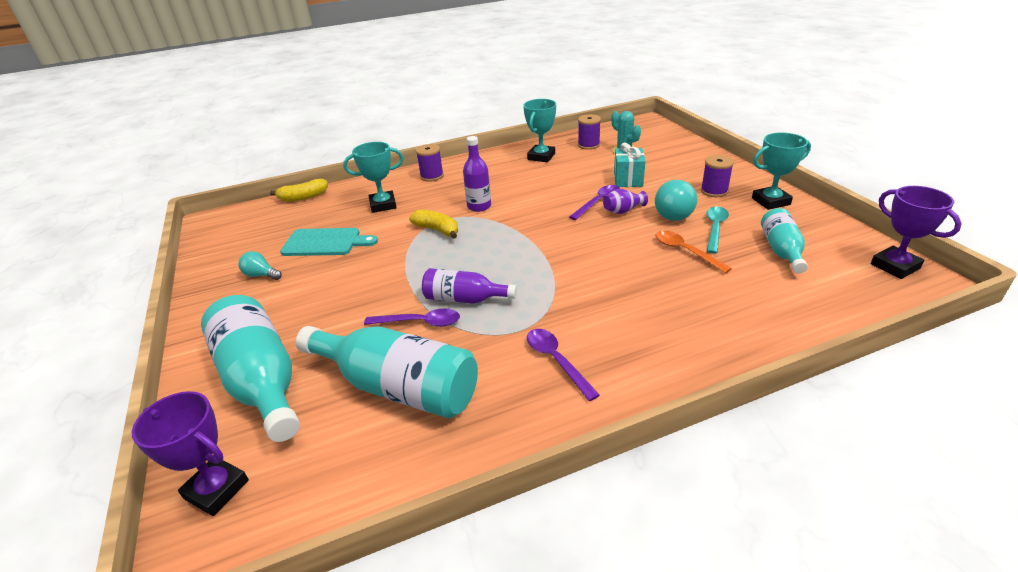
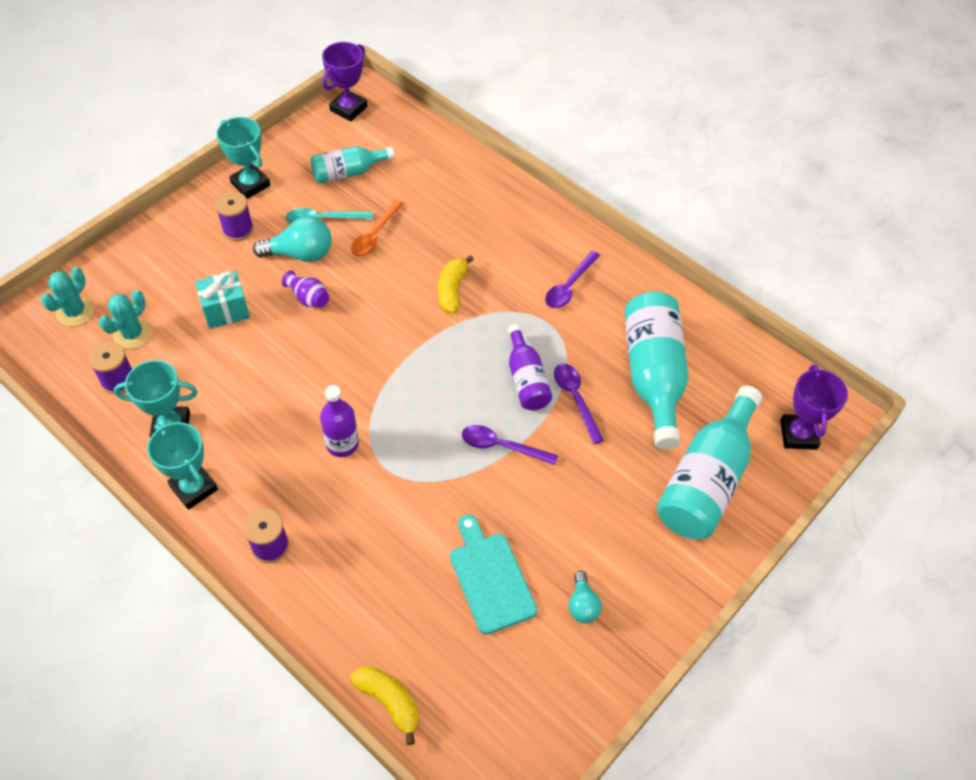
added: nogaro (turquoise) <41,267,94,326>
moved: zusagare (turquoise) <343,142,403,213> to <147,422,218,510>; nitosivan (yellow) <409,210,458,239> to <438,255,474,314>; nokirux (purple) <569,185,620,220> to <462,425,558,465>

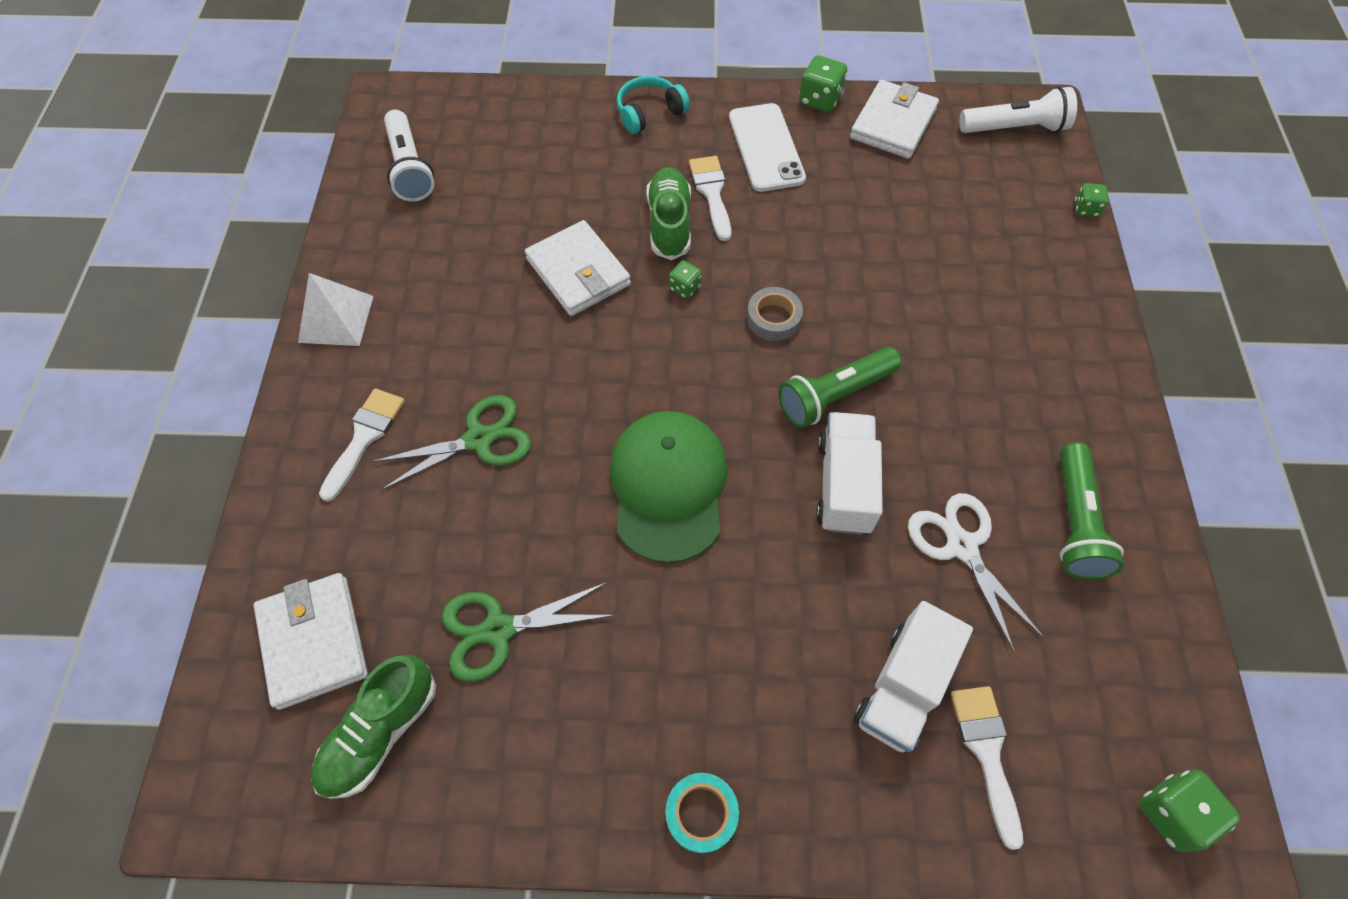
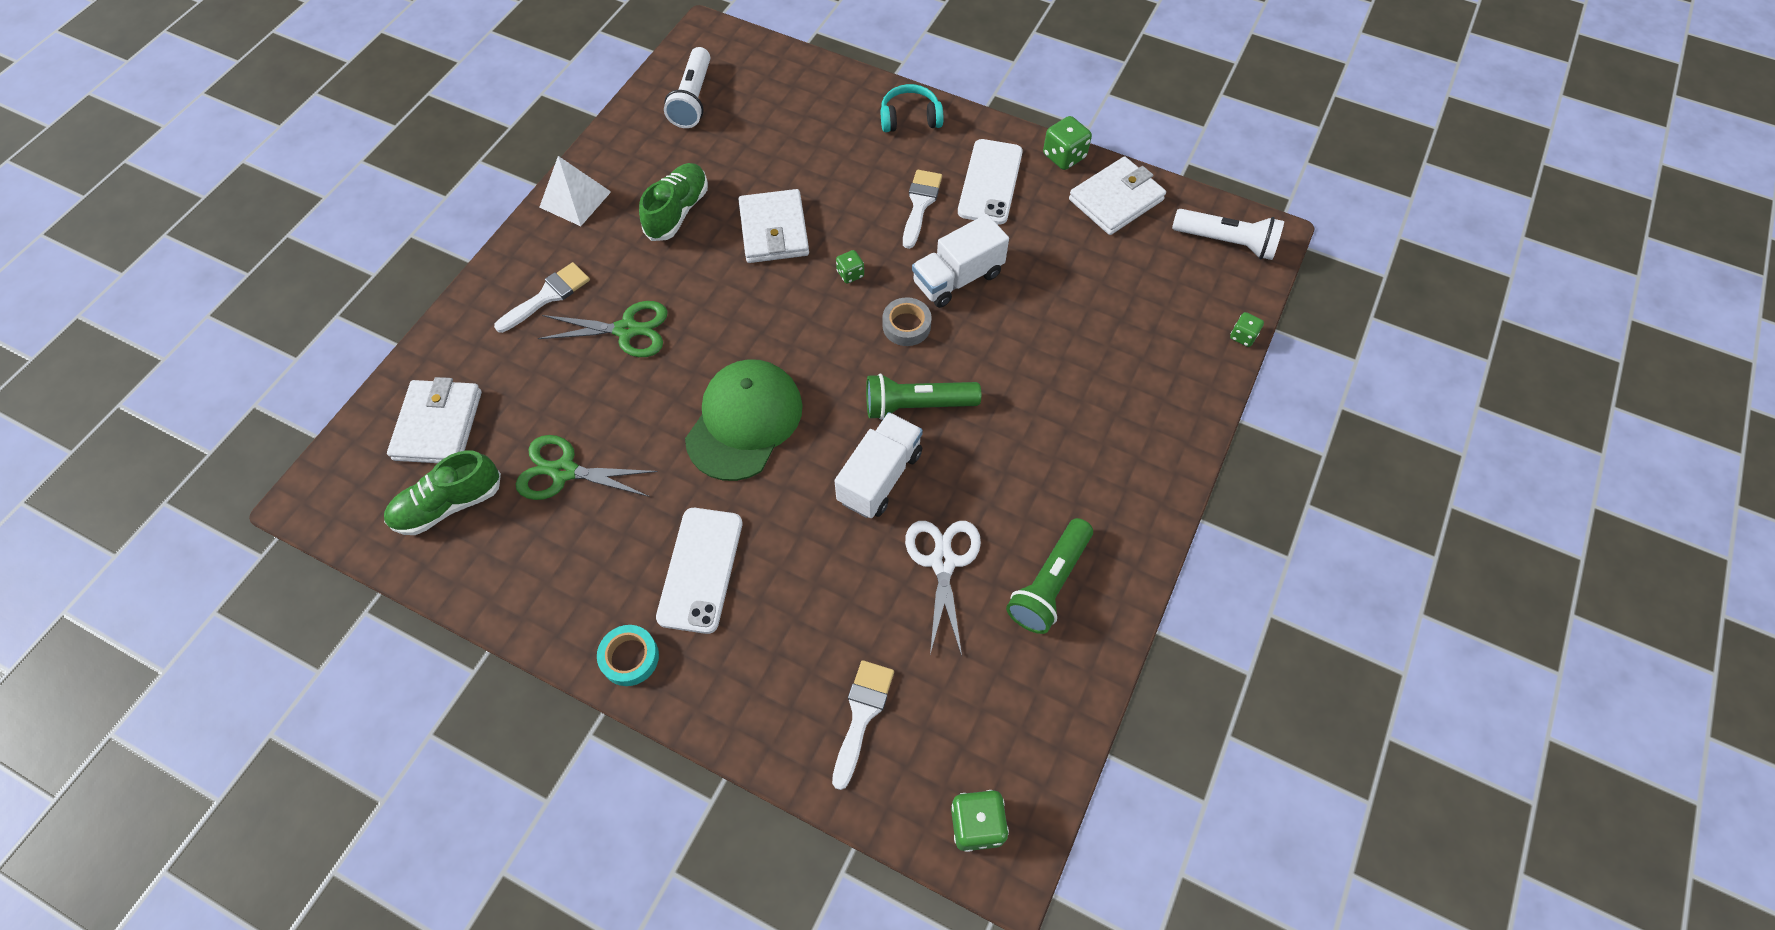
added: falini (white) <656,508,742,634>
moved: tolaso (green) <647,167,691,260> to <639,163,708,241>; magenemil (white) <854,601,973,753> to <912,214,1009,308>

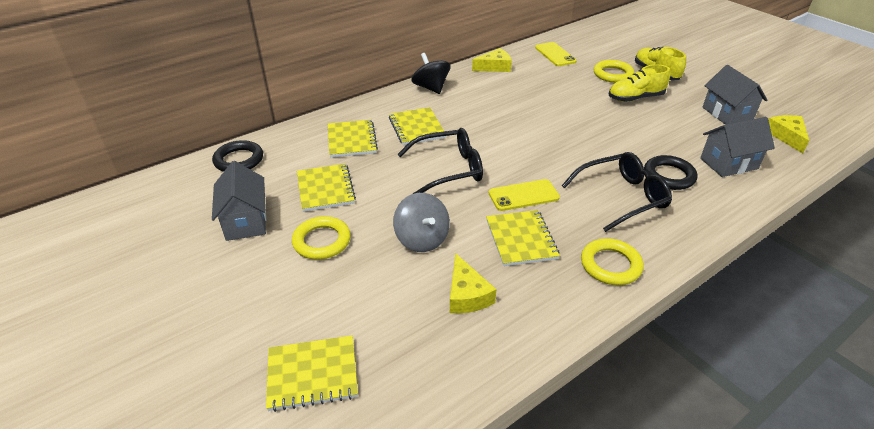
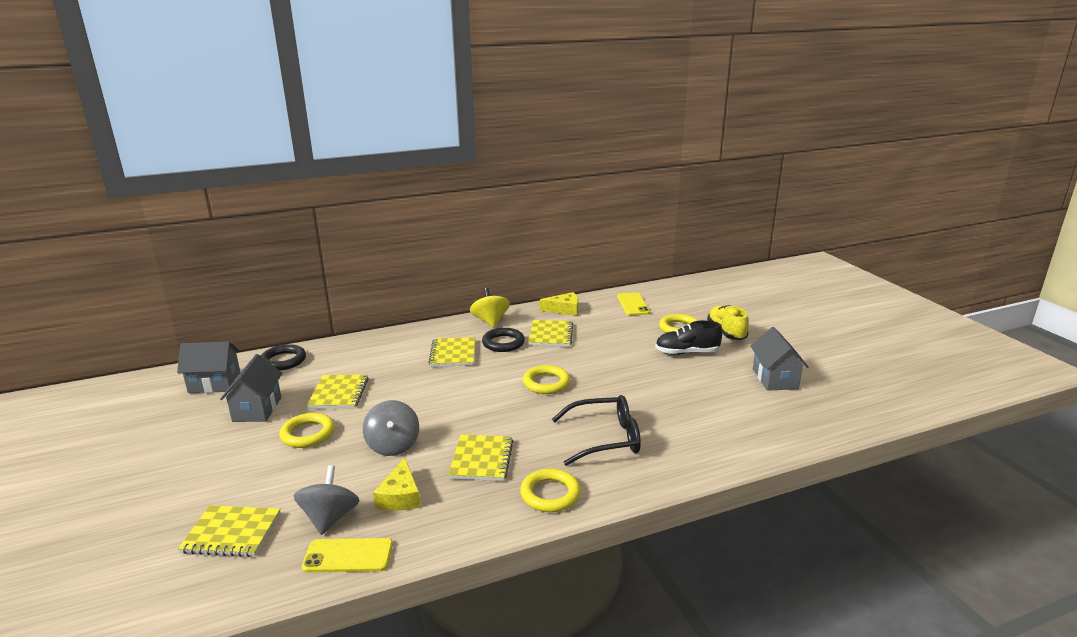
removed: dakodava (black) <397,128,483,194>; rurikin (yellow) <769,115,809,153>
added: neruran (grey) <294,465,360,535>; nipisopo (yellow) <523,365,570,394>
moved: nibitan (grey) <700,117,775,177> to <177,342,240,393>; falini (yellow) <489,179,560,211> to <302,538,393,573>; nipisopo (black) <644,155,697,190> to <482,328,525,352>; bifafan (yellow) <328,120,378,157> to <528,320,573,347>
recoloured: neruran (black) <411,53,451,94> to neruran (yellow) <470,288,510,327>; tolaso (yellow) <609,64,670,102> to tolaso (black) <655,320,722,355>

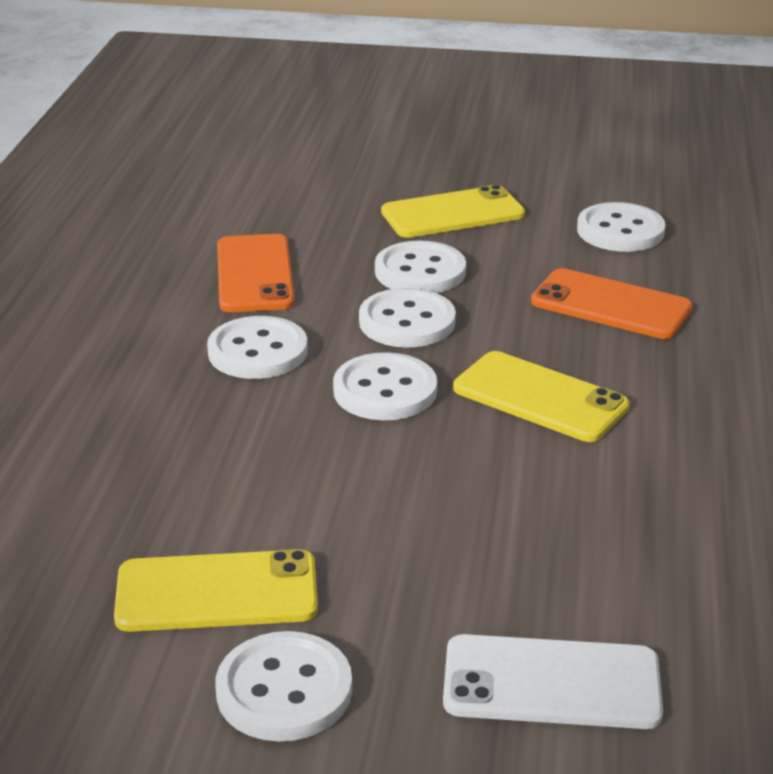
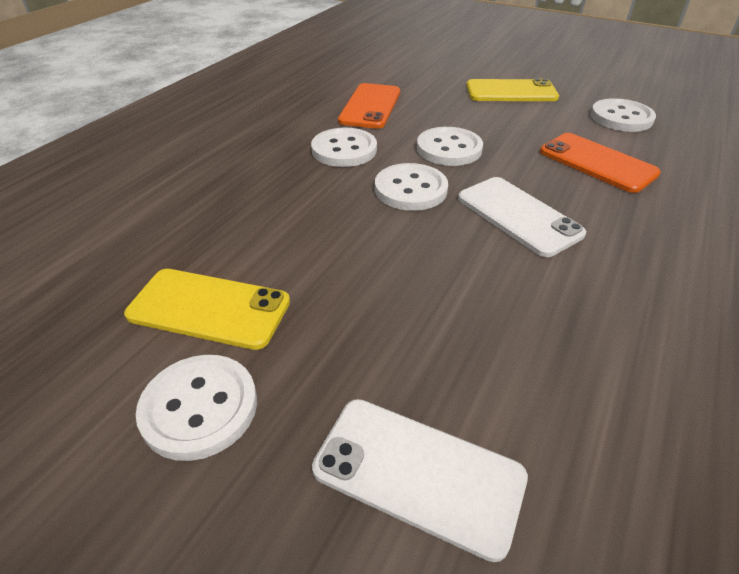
removed: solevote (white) <375,241,466,293>
recoloured: falini (yellow) <453,351,630,442> to falini (white) <458,177,586,257>

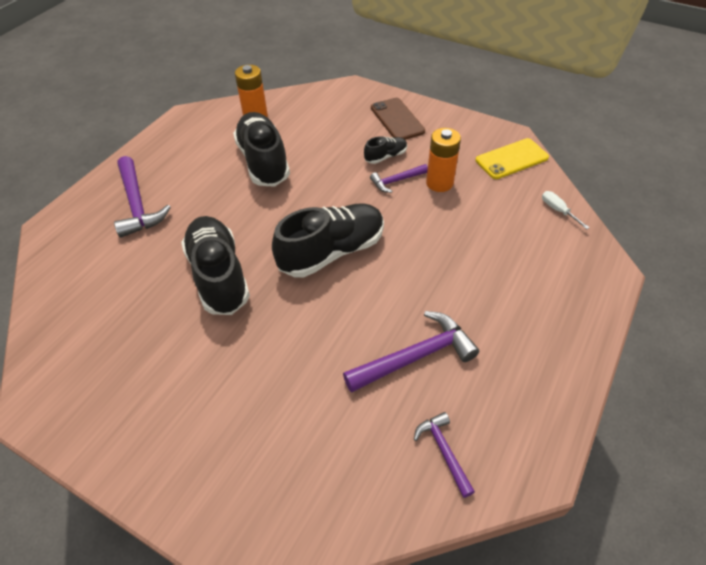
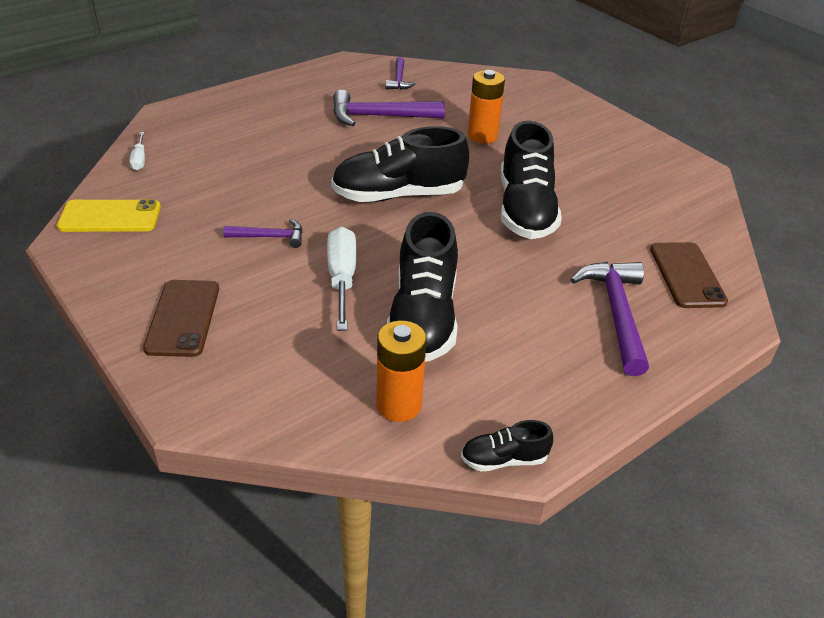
added: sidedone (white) <327,227,356,331>; falini (brown) <650,242,728,308>
moved: tolaso (black) <364,136,407,164> to <461,420,553,471>; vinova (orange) <426,128,461,192> to <468,70,505,144>

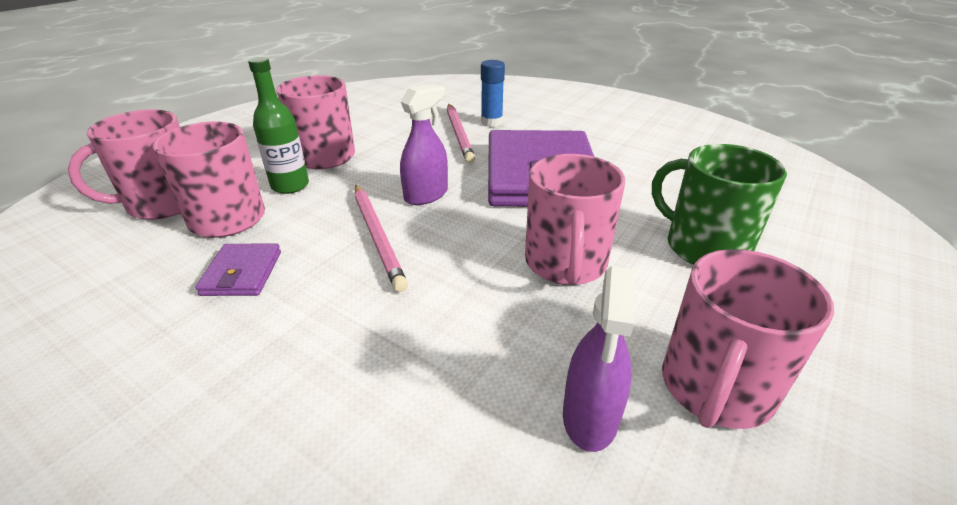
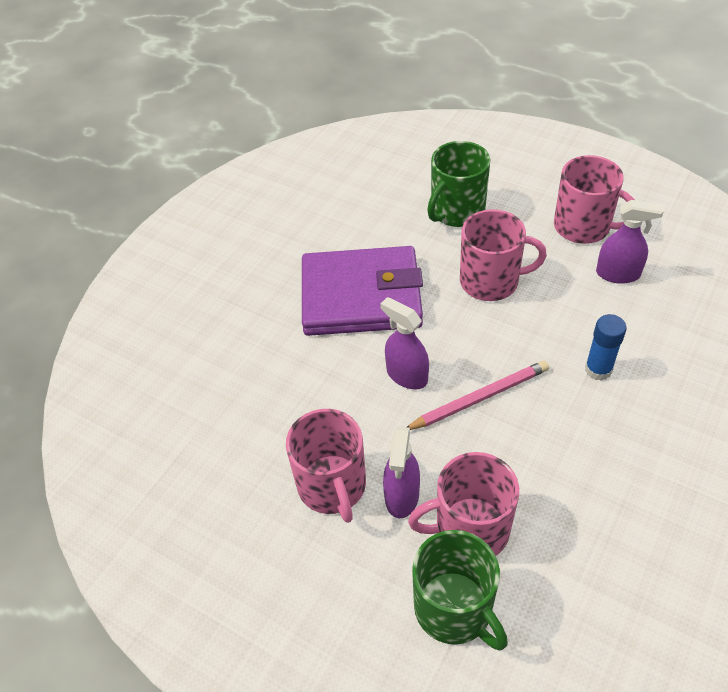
removed: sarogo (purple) <195,243,281,296>; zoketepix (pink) <447,104,475,163>
moved: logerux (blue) <481,60,505,127> to <585,314,627,381>
replaced: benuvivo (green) <248,57,309,194> to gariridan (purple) <383,427,420,518>
recoloured: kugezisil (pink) <68,109,181,220> to kugezisil (green) <412,530,508,651>

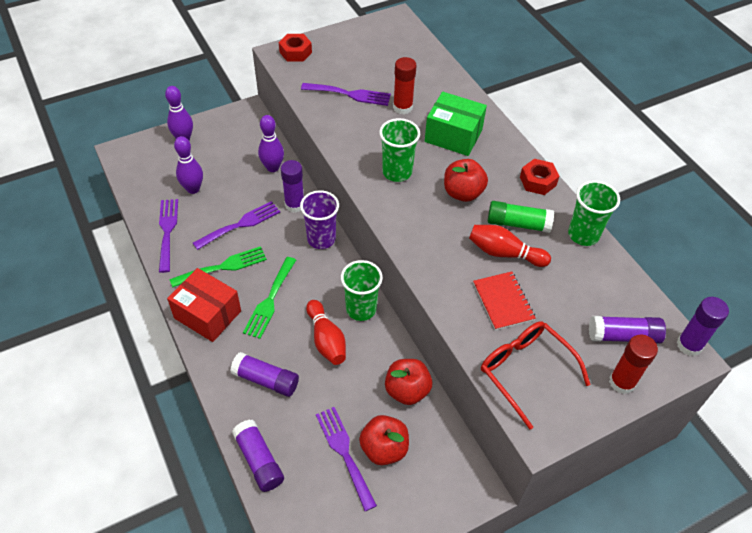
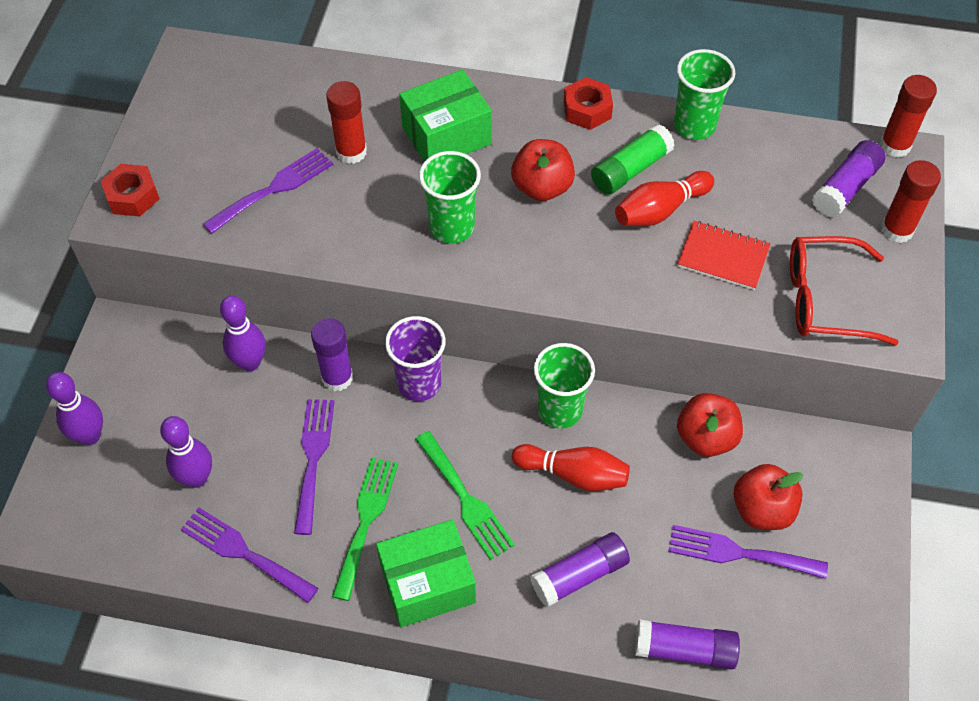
recoloured: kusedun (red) <167,268,241,342> to kusedun (green) <376,519,476,628>; logerux (purple) <677,297,729,356> to logerux (red) <880,75,937,158>

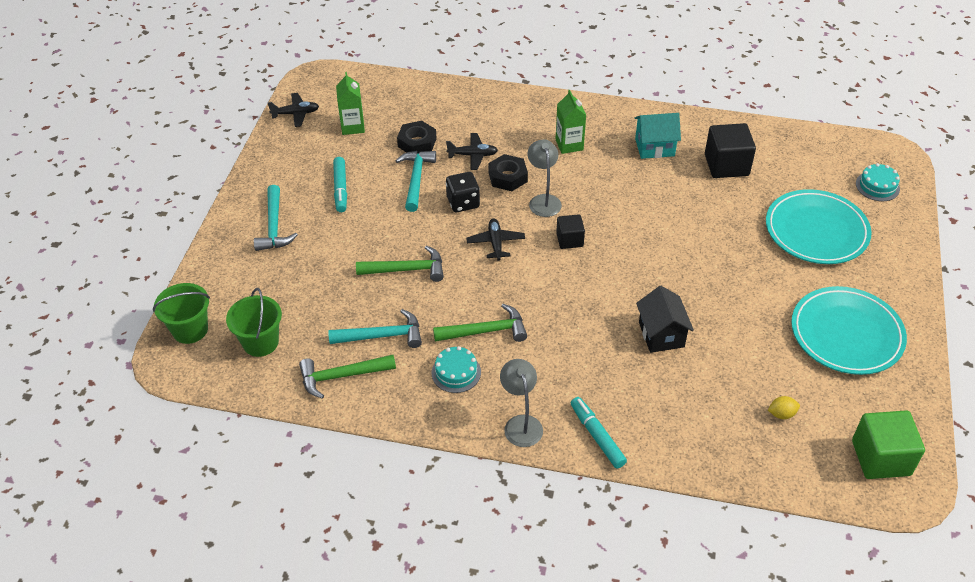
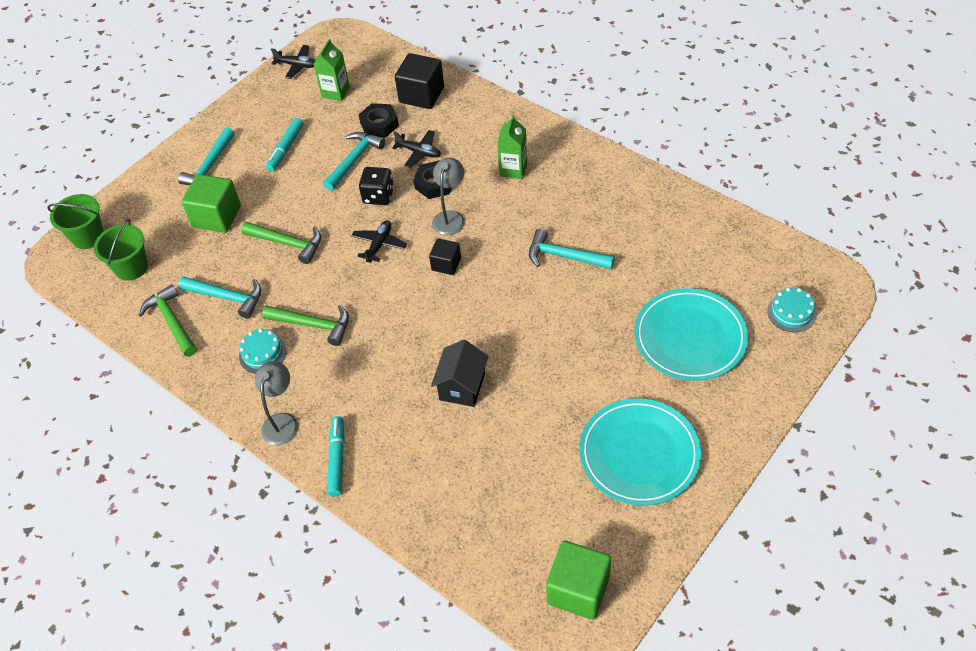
removed: nibitan (turquoise) <635,113,681,159>; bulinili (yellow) <768,396,800,419>
added: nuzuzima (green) <181,174,241,233>; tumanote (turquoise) <529,229,615,269>
moved: nuzuzima (black) <705,123,756,178> to <395,53,444,109>
turned: tumanote (green) <299,355,396,399> = <139,284,197,357> 45 degrees clockwise

